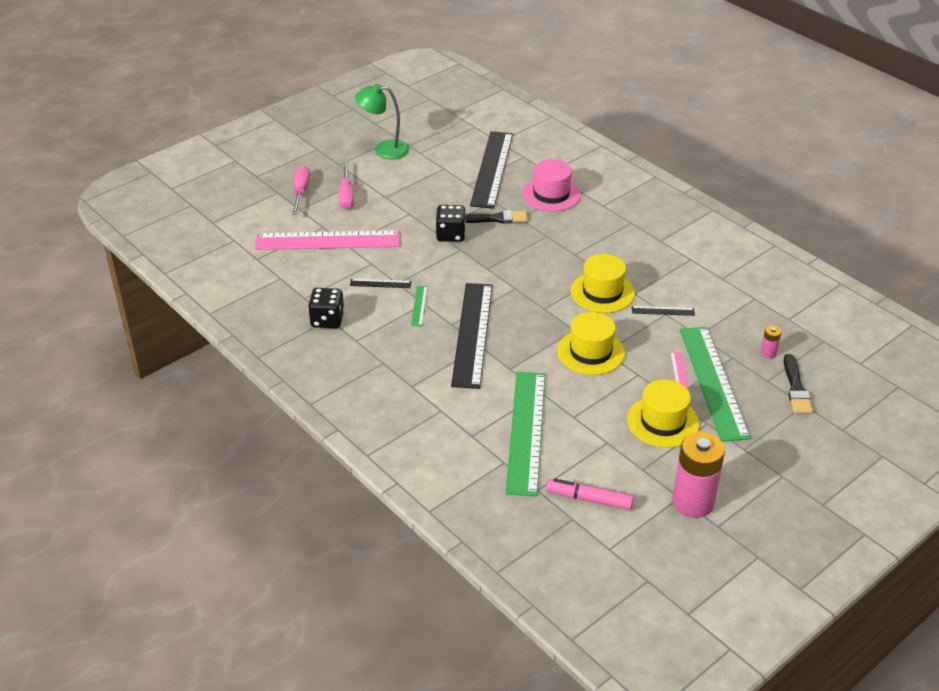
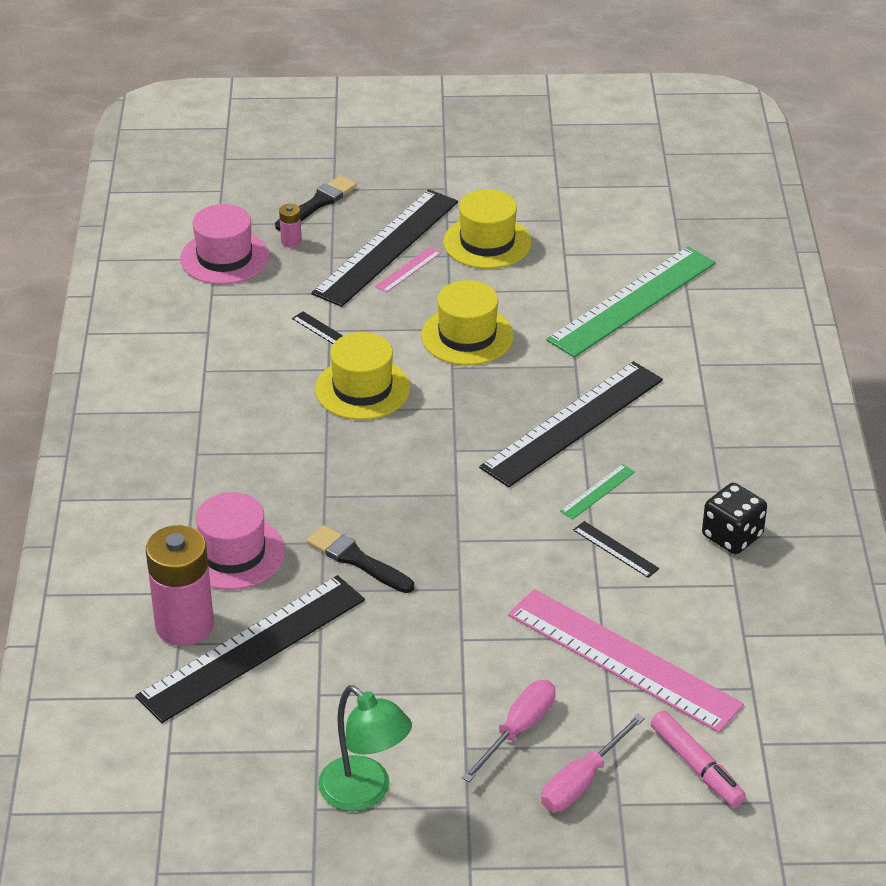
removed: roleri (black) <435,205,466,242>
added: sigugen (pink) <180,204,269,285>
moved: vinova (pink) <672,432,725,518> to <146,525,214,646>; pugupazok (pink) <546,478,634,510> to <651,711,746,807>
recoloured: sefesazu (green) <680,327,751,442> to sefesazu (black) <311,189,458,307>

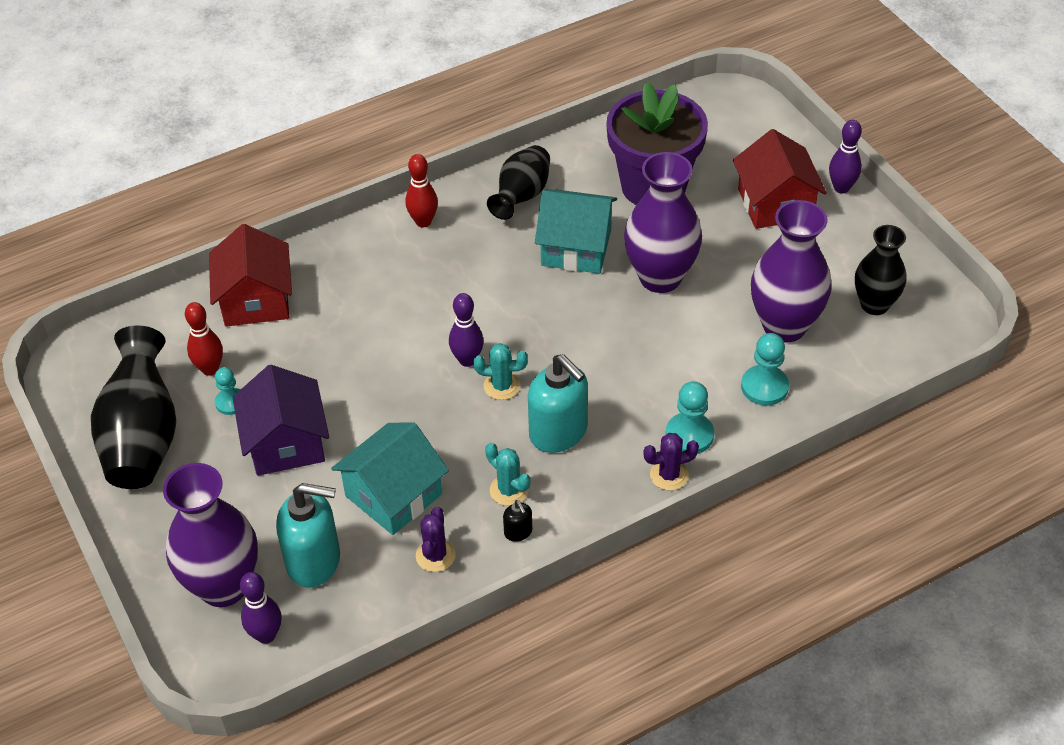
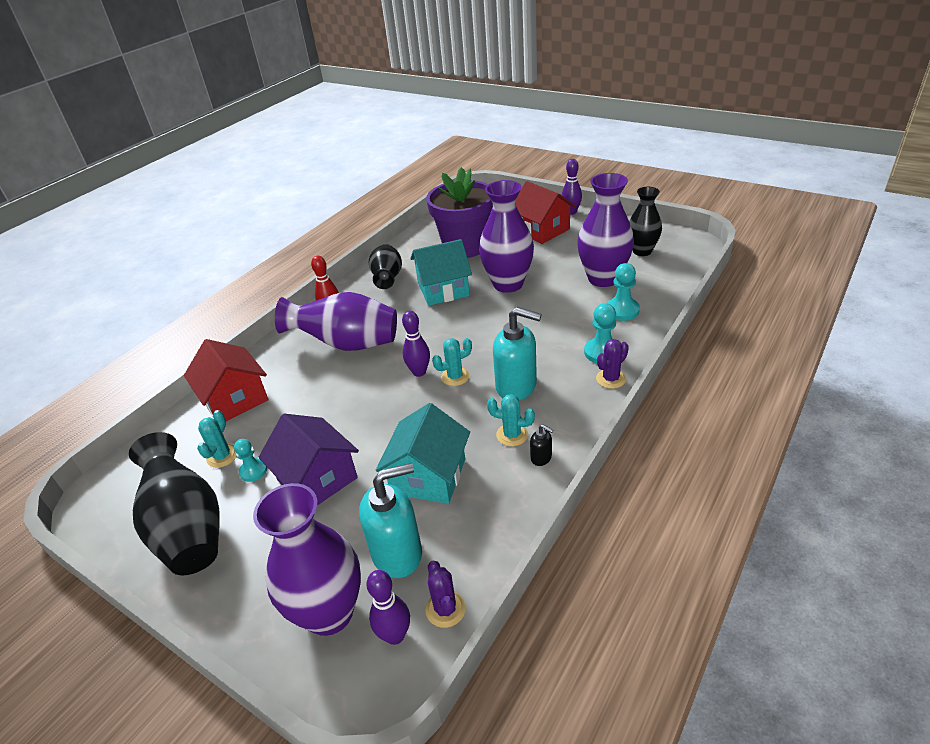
added: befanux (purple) <275,292,397,351>
moved: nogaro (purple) <416,507,456,572> to <425,561,466,628>
replaced: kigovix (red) <185,302,223,376> to nogaro (turquoise) <197,410,237,468>

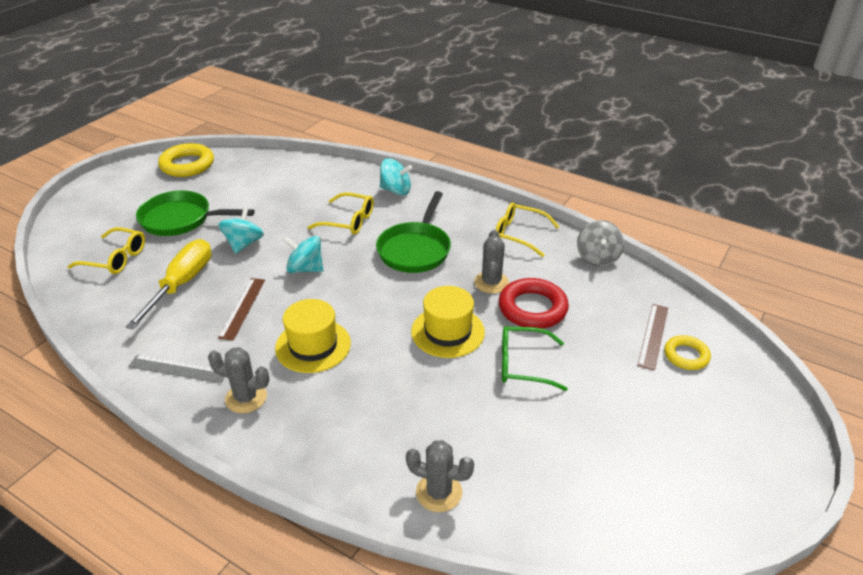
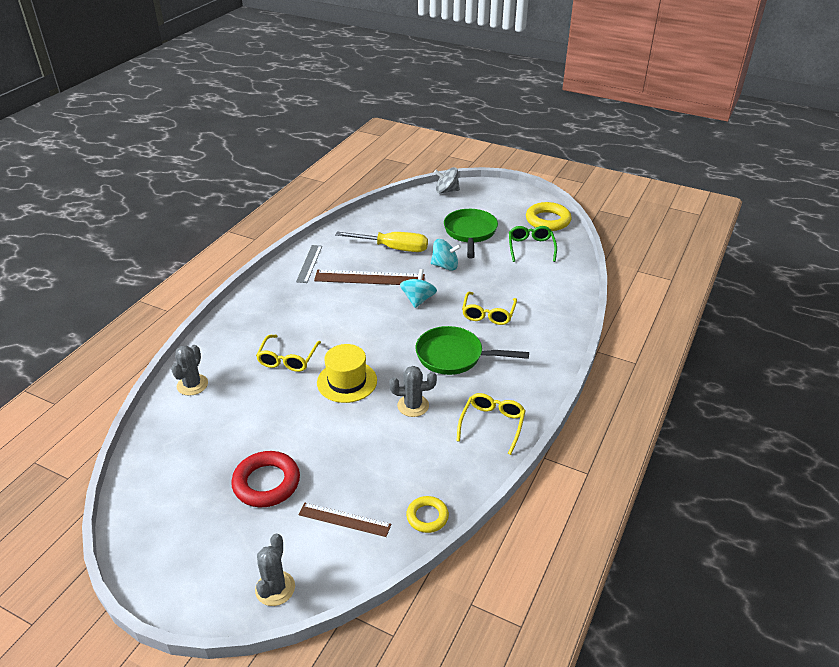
removed: sigugen (yellow) <275,299,351,373>; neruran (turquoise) <380,158,412,195>
moved: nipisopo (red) <499,278,569,329> to <231,451,300,507>; nogaro (grey) <208,347,270,413> to <255,534,295,606>; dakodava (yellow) <67,227,145,274> to <256,335,321,372>; nipisopo (yellow) <664,335,711,370> to <406,496,449,533>; neruran (grey) <577,220,624,267> to <434,167,460,194>; dakodava (green) <502,326,568,391> to <509,226,557,262>
resized: sefesazu (brown) <218,278,265,341> = <314,270,425,285> x1.65

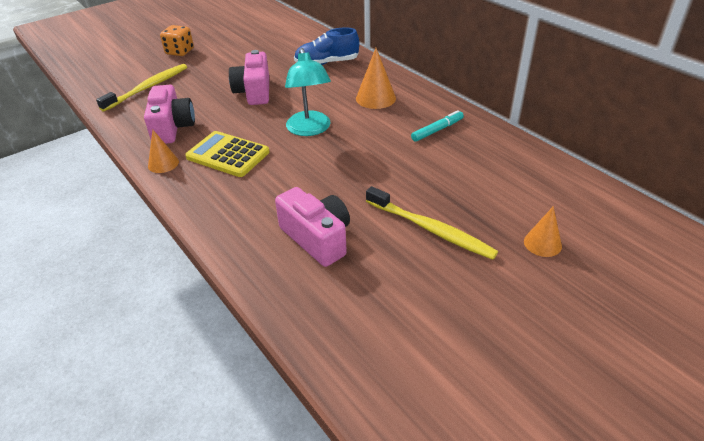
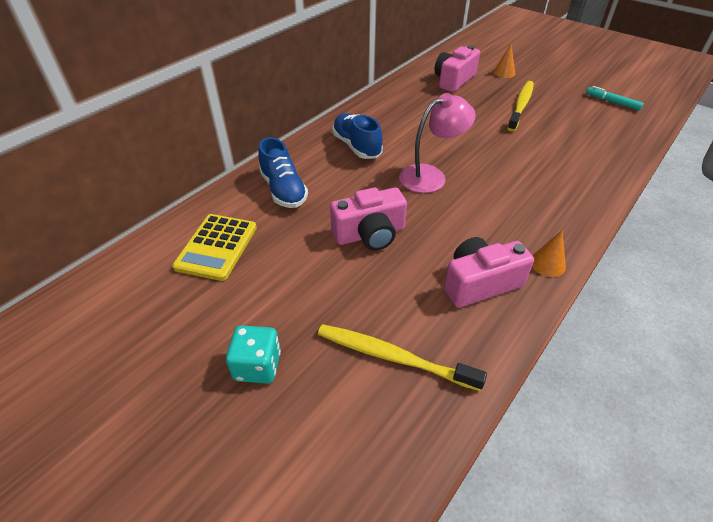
moved: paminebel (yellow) <185,131,270,177> to <172,214,257,281>; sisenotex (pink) <275,187,350,267> to <434,45,480,92>; pugupazok (turquoise) <411,110,464,142> to <586,86,644,111>
replaced: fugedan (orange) <356,48,396,109> to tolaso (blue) <332,113,383,159>
recoloured: roleri (orange) <160,25,194,56> to roleri (turquoise) <226,325,281,384>; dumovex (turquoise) <285,48,331,136> to dumovex (pink) <399,93,476,193>

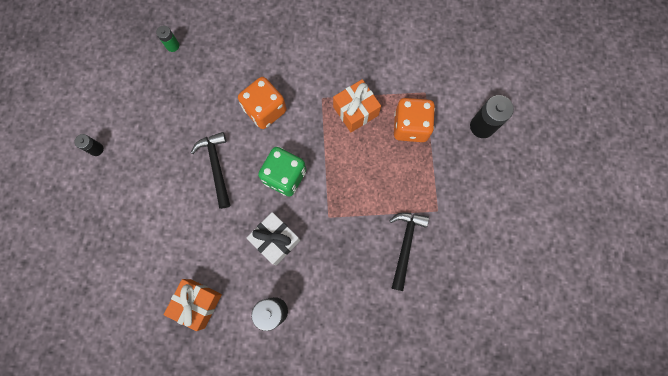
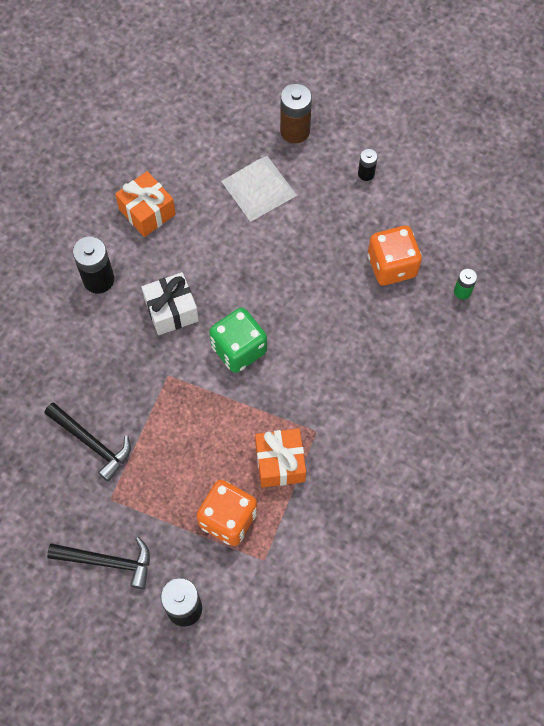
added: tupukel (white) <221,156,297,222>; vinova (brown) <280,83,312,143>
moved: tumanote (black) <191,132,231,209> to <47,537,150,589>; roleri (orange) <238,77,287,129> to <368,226,422,285>

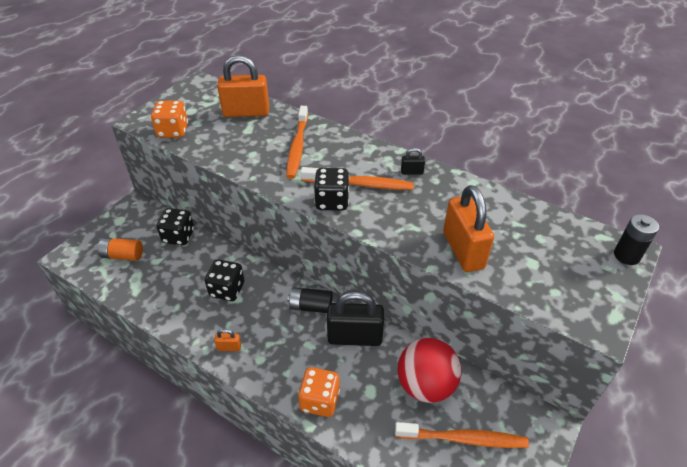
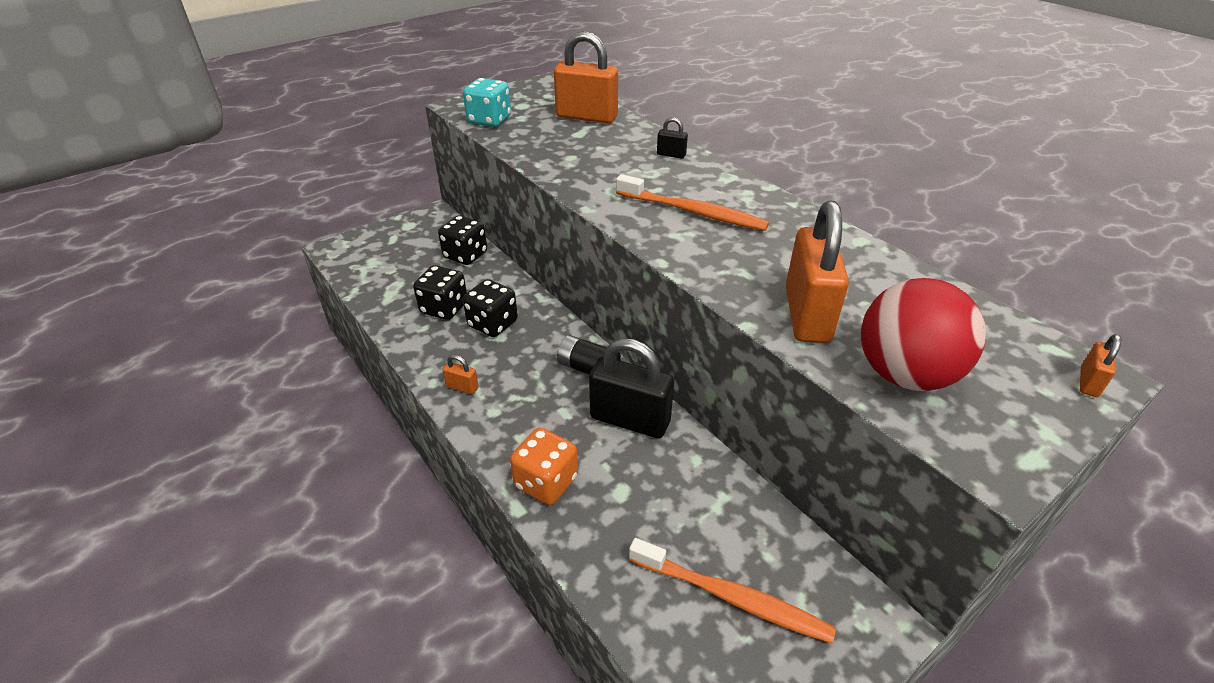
removed: vinova (orange) <98,238,143,261>; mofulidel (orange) <286,106,308,179>
moved: roleri (black) <314,168,349,210> to <413,265,467,320>; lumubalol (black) <401,148,425,175> to <657,117,688,158>; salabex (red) <398,338,462,403> to <861,278,986,391>
replaced: vinova (black) <614,214,659,265> to lumubalol (orange) <1080,334,1122,397>
recoloured: roleri (orange) <151,101,188,138> to roleri (turquoise) <463,78,511,127>

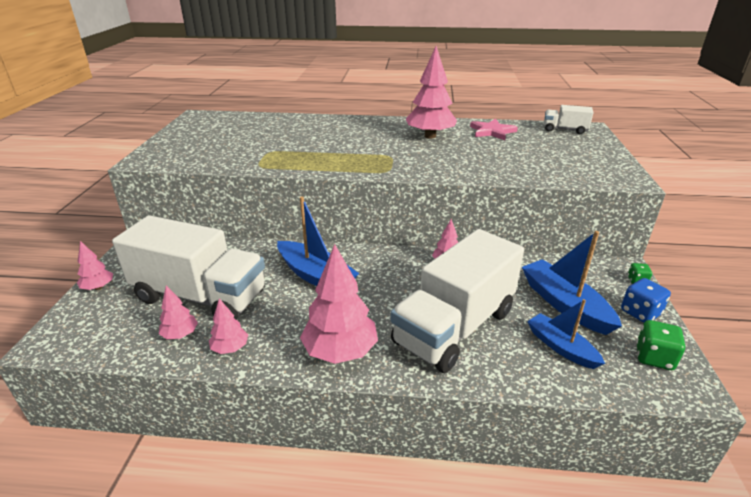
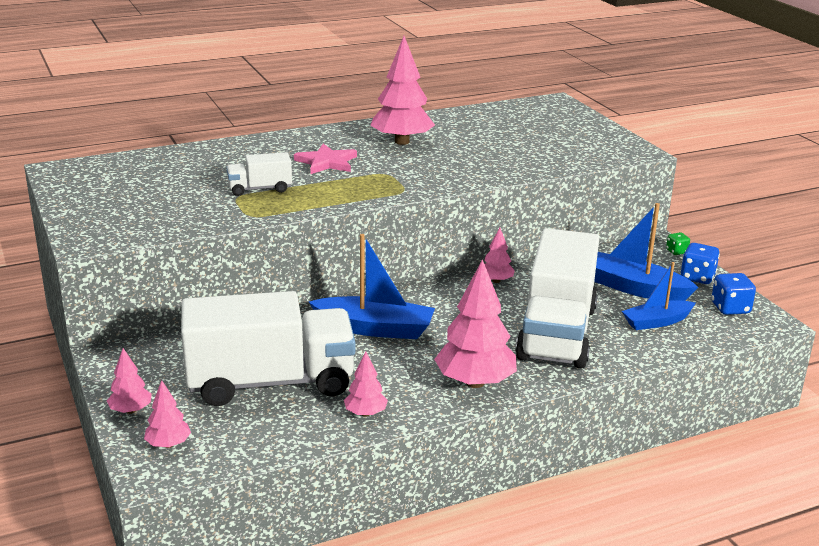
moved: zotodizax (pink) <159,286,198,339> to <144,380,191,448>; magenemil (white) <544,105,593,134> to <226,152,292,196>; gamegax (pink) <470,119,518,140> to <294,144,357,174>
recoloured: roleri (green) <636,320,685,370> to roleri (blue) <711,273,756,315>
turned: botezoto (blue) <527,299,605,369> = <622,262,696,330> 45 degrees counterclockwise

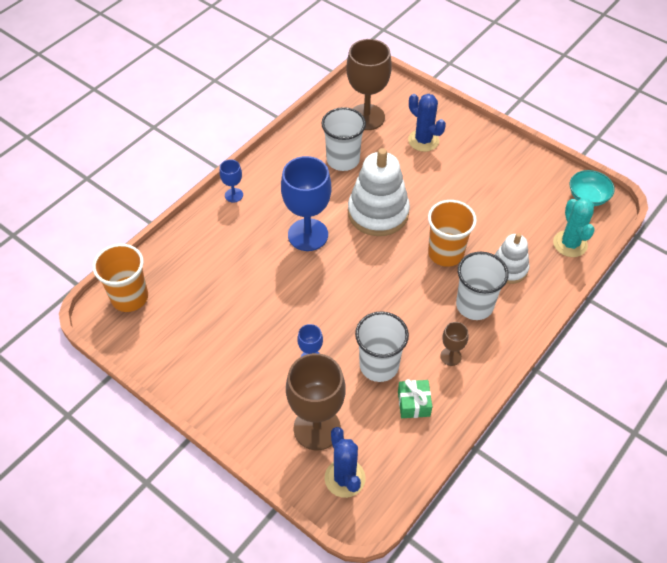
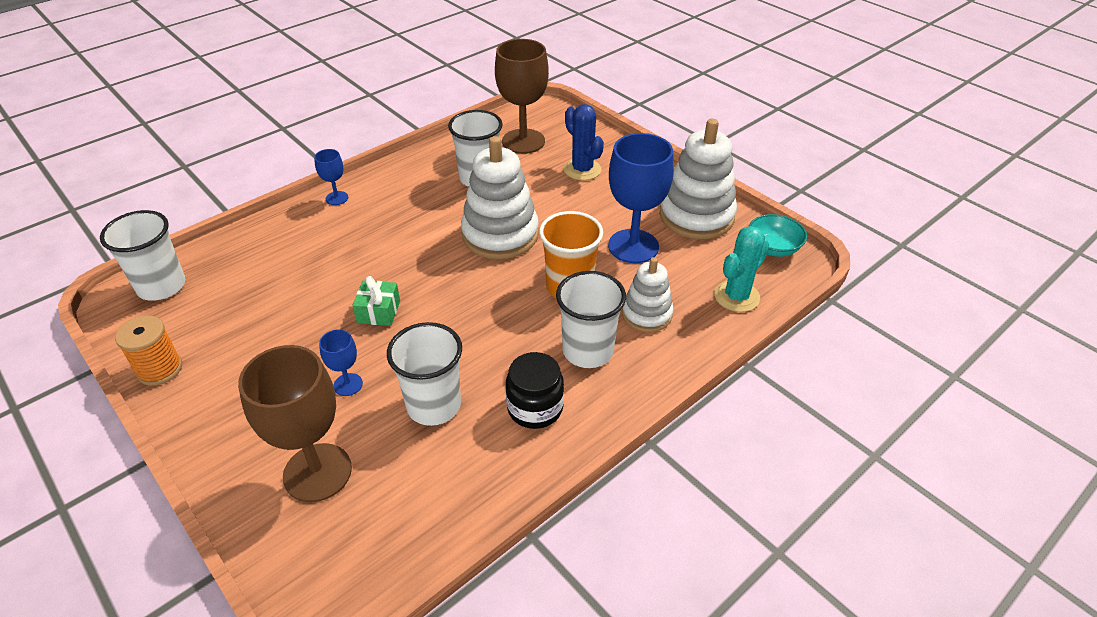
removed: nogaro (blue) <325,427,366,498>
added: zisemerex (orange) <115,315,182,386>; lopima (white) <659,119,737,239>
moved: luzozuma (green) <398,379,432,418> to <352,276,400,326>; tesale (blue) <281,156,331,251> to <608,133,674,263>
replaced: tesale (brown) <440,322,468,366> to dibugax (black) <506,352,564,429>
recoloured: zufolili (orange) <93,244,148,312> to zufolili (white) <100,210,185,301>
turned: nogaro (turquoise) <553,198,594,257> = <714,226,769,312> 45 degrees clockwise

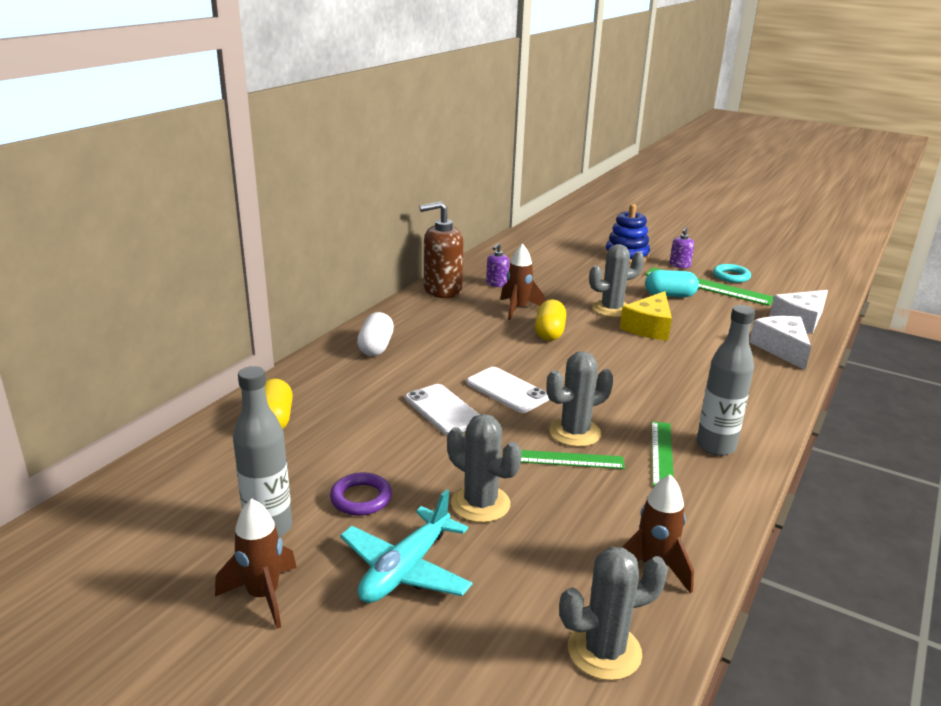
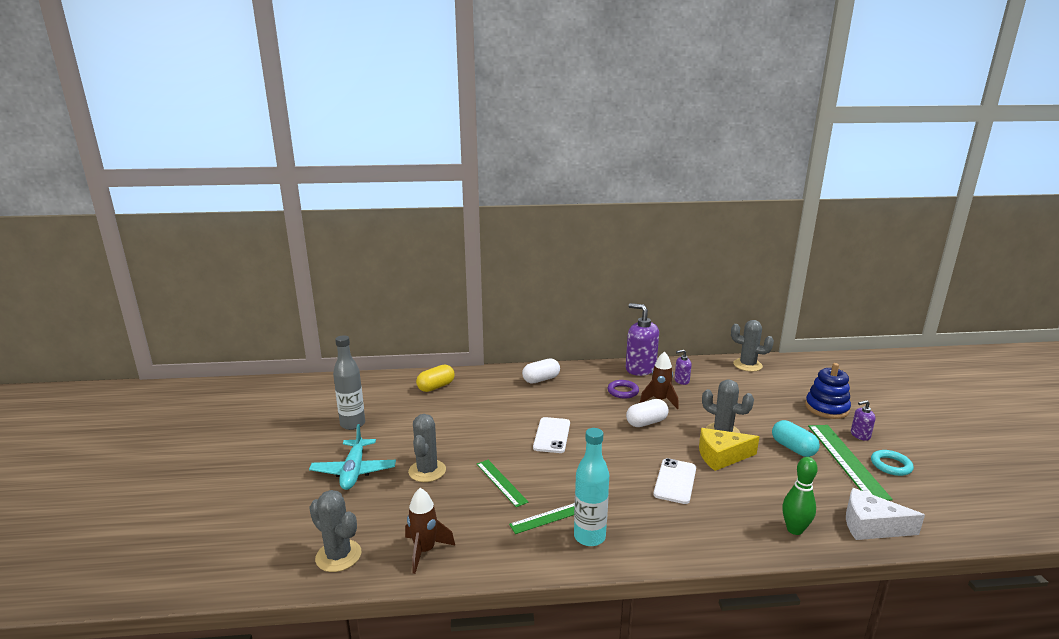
removed: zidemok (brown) <215,498,297,629>
moved: nipisopo (purple) <330,472,392,516> to <608,380,639,399>; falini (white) <405,384,480,435> to <653,458,696,504>; nogaro (grey) <546,351,613,447> to <731,320,774,372>
replaced: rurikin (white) <750,316,811,370> to kigovix (green) <782,457,818,535>
recoloured: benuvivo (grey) <696,305,755,456> to benuvivo (turquoise) <574,428,609,546>; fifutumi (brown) <419,201,464,298> to fifutumi (purple) <626,303,659,376>; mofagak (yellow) <535,300,566,341> to mofagak (white) <626,399,669,427>
turned: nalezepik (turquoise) <340,489,473,603> = <309,424,396,490> 90 degrees counterclockwise

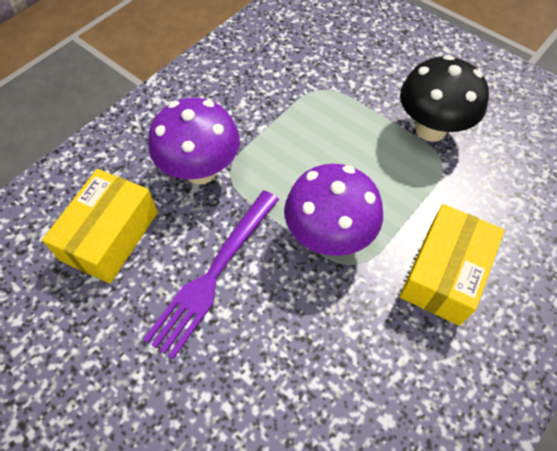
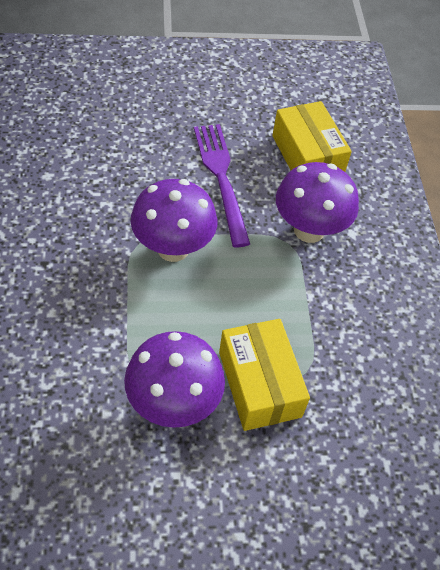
moved: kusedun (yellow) <399,204,505,326> to <219,319,310,431>
recoloured: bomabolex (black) <400,55,489,142> to bomabolex (purple) <124,331,225,428>

